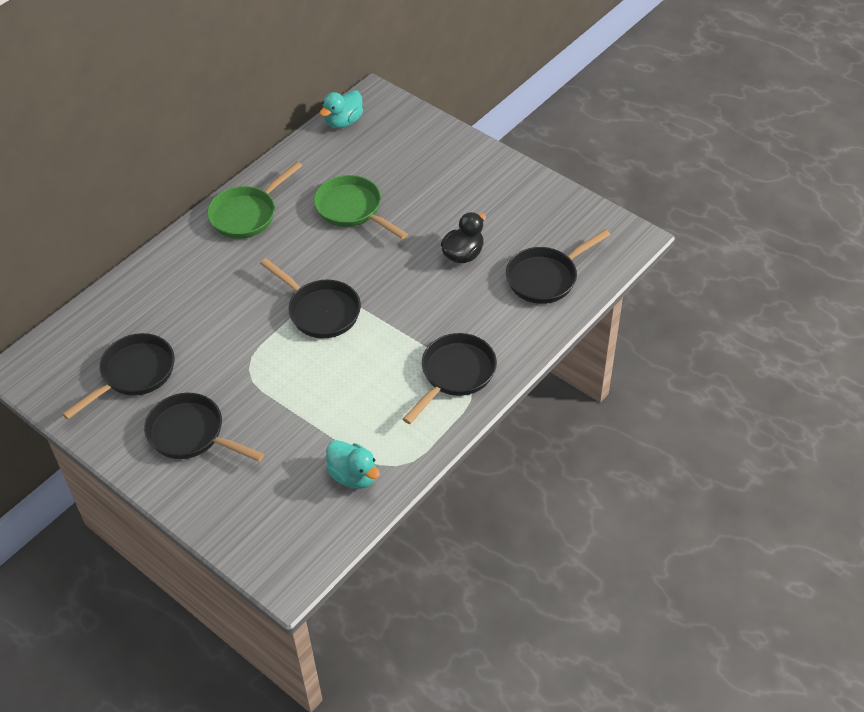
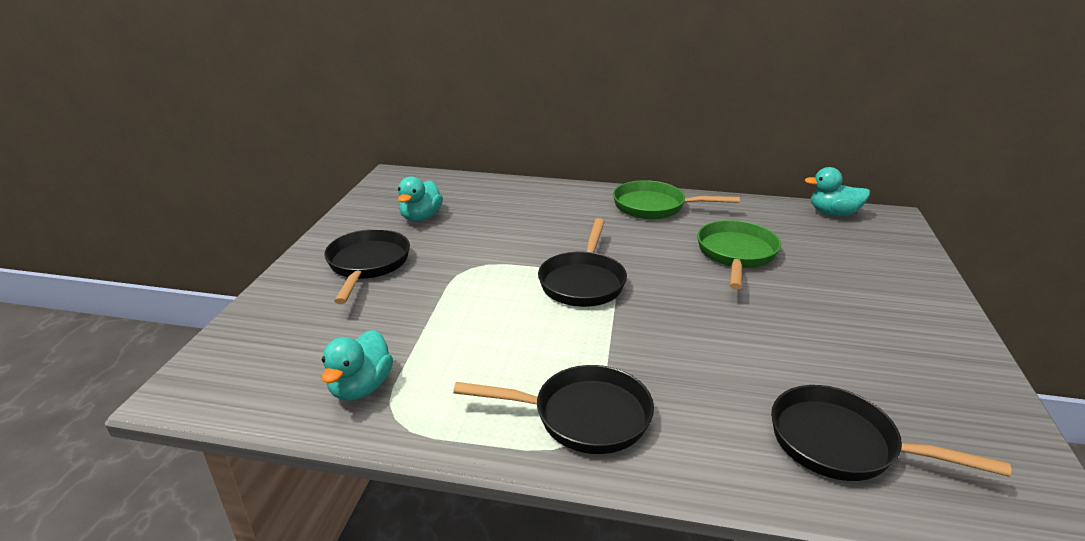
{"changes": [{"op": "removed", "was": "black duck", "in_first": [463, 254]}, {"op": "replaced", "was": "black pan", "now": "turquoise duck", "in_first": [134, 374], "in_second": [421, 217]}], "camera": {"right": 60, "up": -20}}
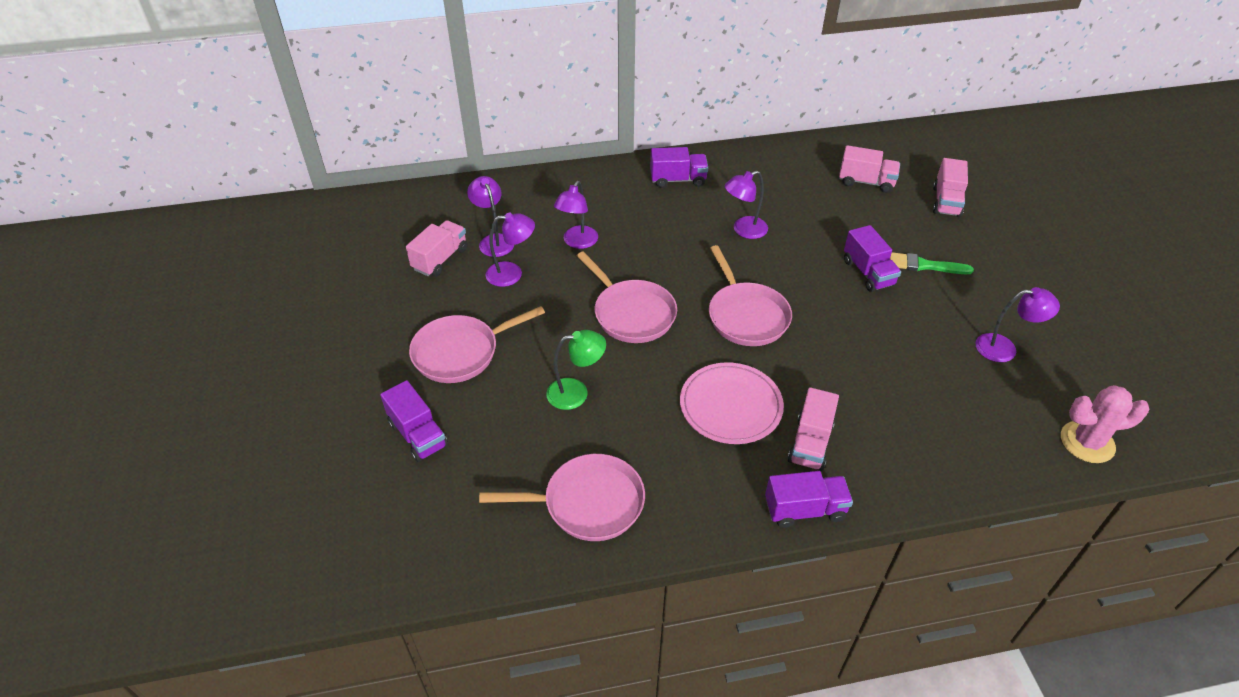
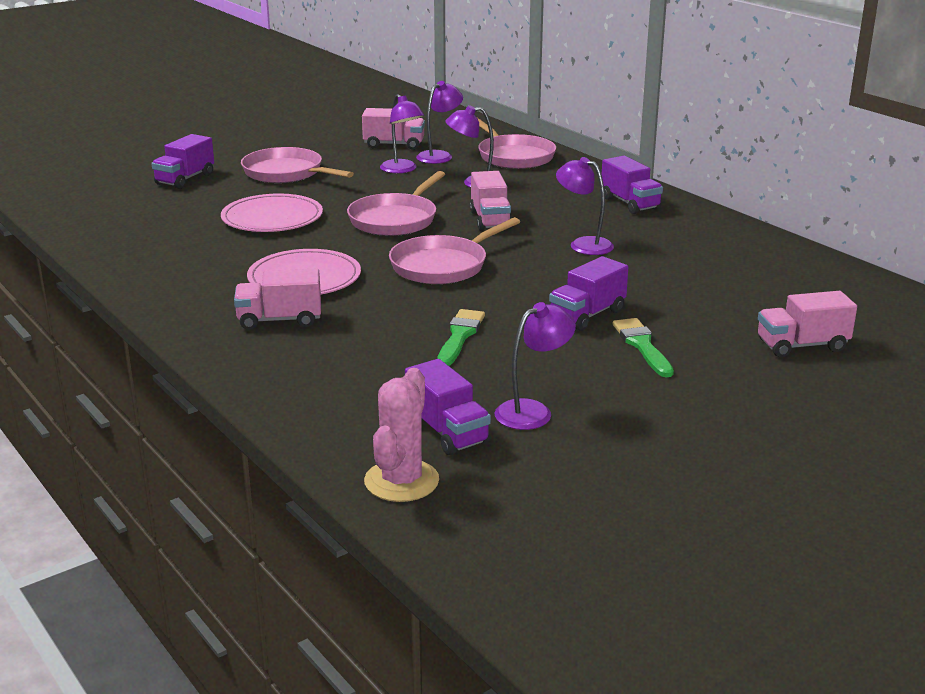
{"changes": [{"op": "moved", "was": "pink truck", "in_first": [866, 182], "in_second": [490, 220]}, {"op": "turned", "was": "purple lamp", "in_first": [1004, 348], "in_second": [533, 411], "clockwise": -105}, {"op": "replaced", "was": "green lamp", "now": "pink plate", "in_first": [576, 392], "in_second": [272, 218]}, {"op": "turned", "was": "pink cactus", "in_first": [1087, 442], "in_second": [401, 481], "clockwise": 45}, {"op": "moved", "was": "pink pan", "in_first": [588, 503], "in_second": [513, 156]}, {"op": "moved", "was": "purple truck", "in_first": [805, 509], "in_second": [447, 432]}, {"op": "added", "now": "green brush", "in_second": [460, 336]}], "camera": {"right": 65, "up": -20}}
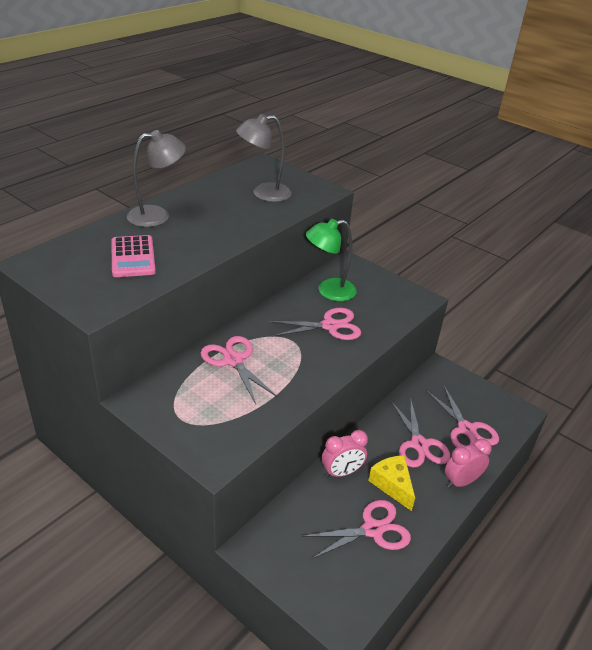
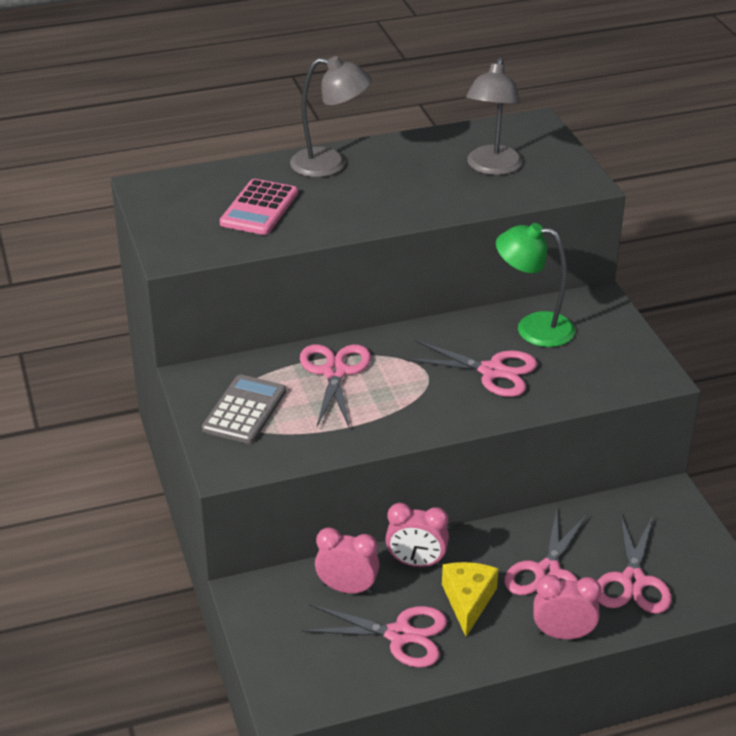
{"changes": [{"op": "turned", "was": "grey lamp", "in_first": [263, 193], "in_second": [492, 167], "clockwise": -90}, {"op": "added", "now": "grey calculator", "in_second": [244, 410]}, {"op": "added", "now": "pink clock", "in_second": [347, 588]}], "camera": {"right": 35, "up": 0}}
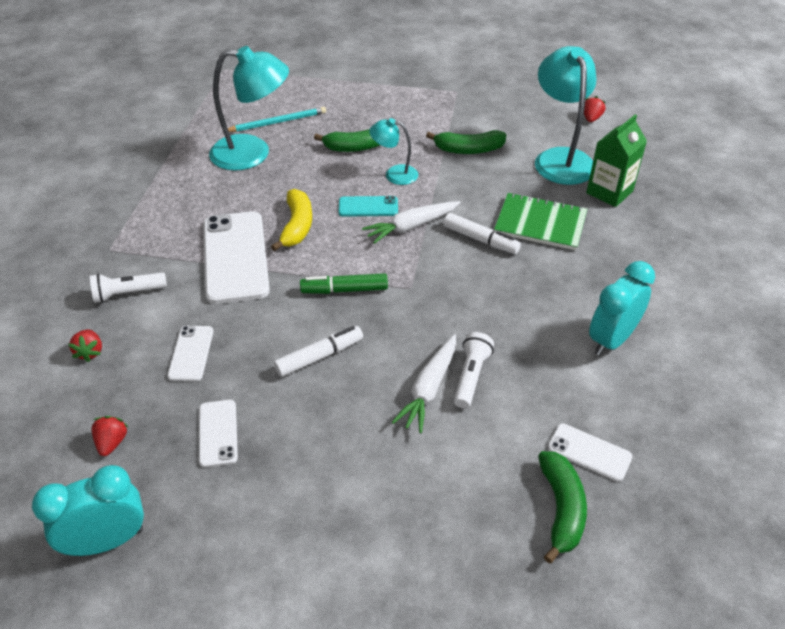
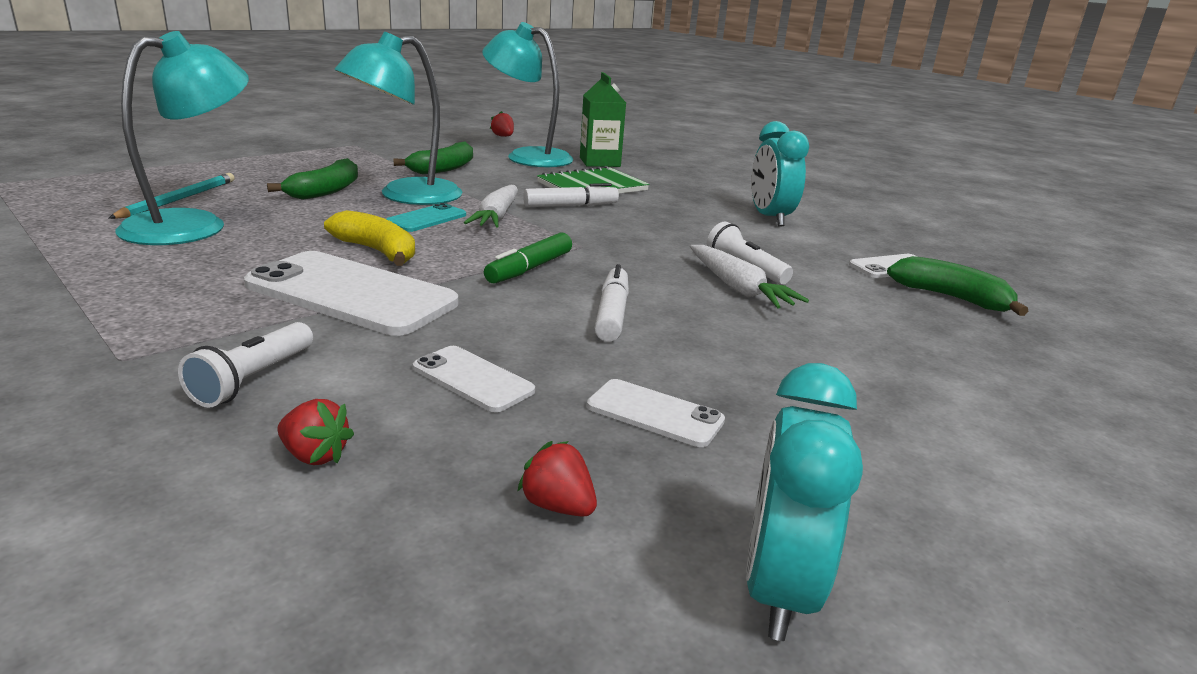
{"changes": [{"op": "resized", "was": "turquoise lamp", "in_first": [394, 174], "in_second": [405, 196], "ratio": 1.87}], "camera": {"right": -55, "up": -20}}
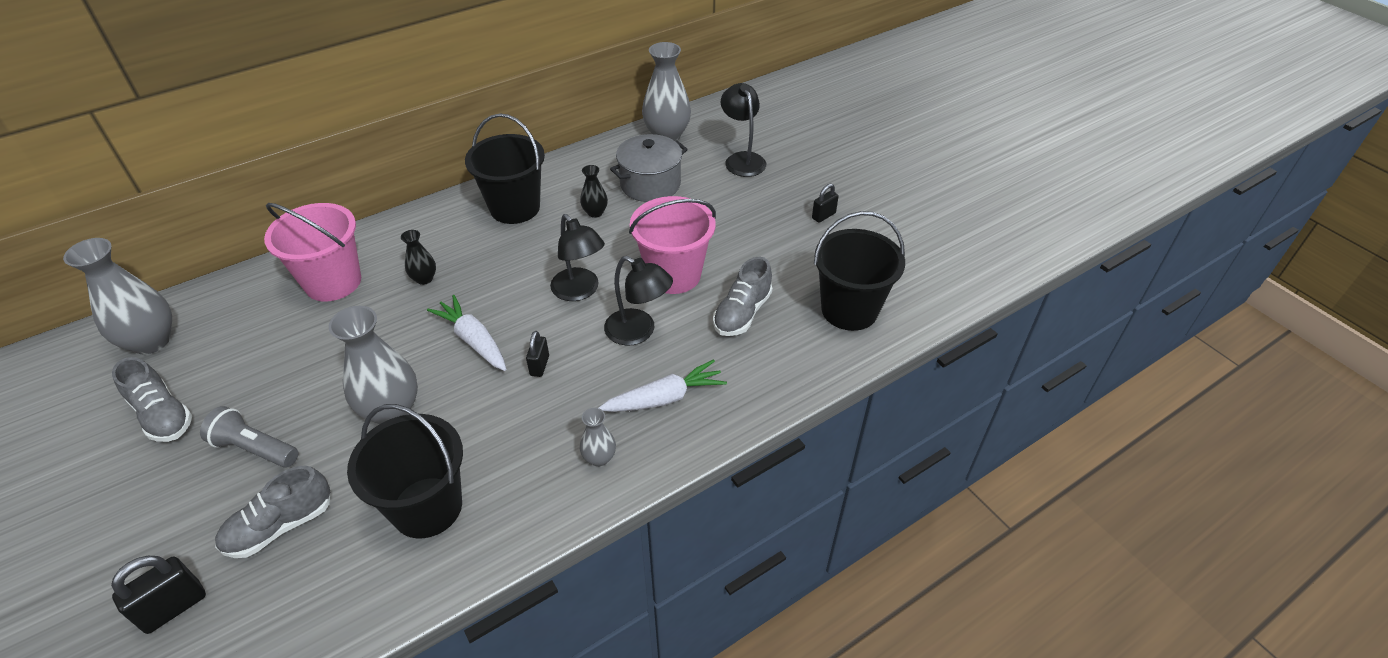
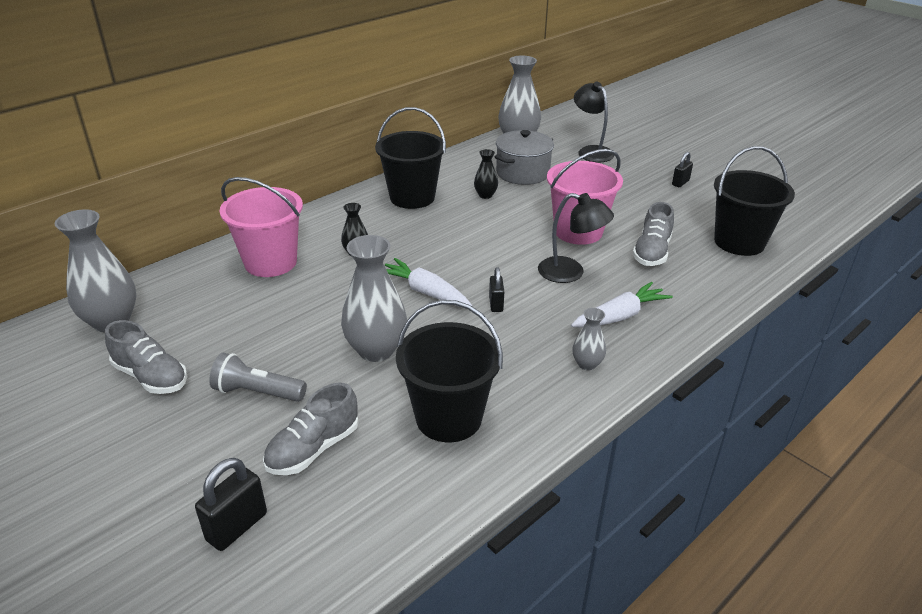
{"changes": [{"op": "removed", "was": "black lamp", "in_first": [580, 291]}], "camera": {"right": -10, "up": -10}}
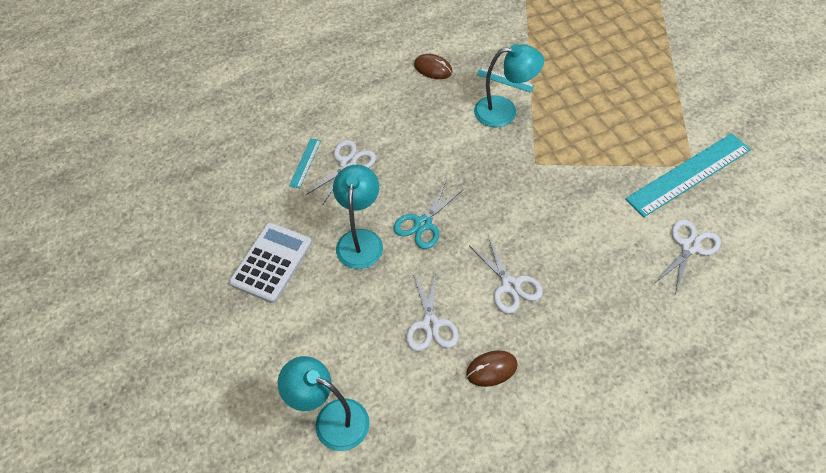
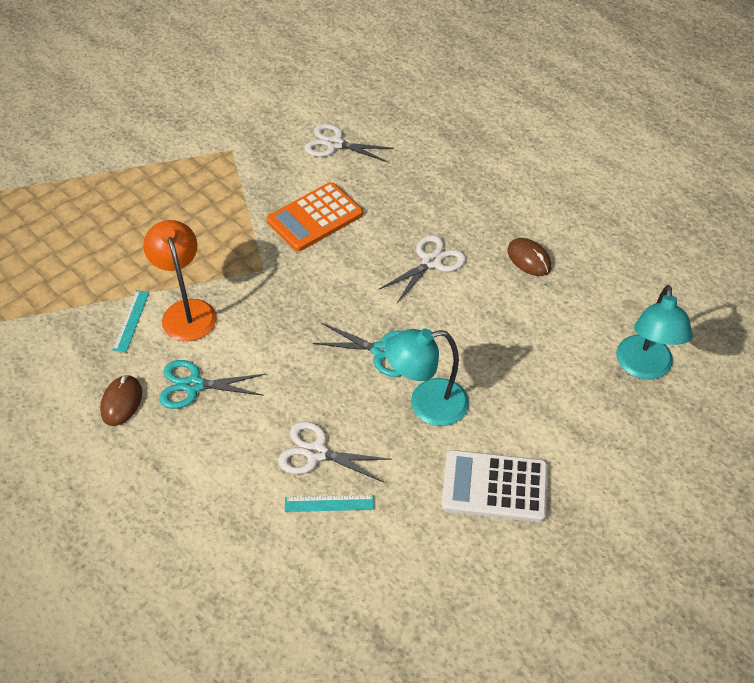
{"changes": [{"op": "recoloured", "was": "turquoise lamp", "now": "orange lamp", "in_first": [504, 111], "in_second": [186, 311]}, {"op": "removed", "was": "turquoise ruler", "in_first": [689, 174]}, {"op": "removed", "was": "white scissors", "in_first": [430, 324]}, {"op": "added", "now": "orange calculator", "in_second": [315, 218]}, {"op": "added", "now": "turquoise scissors", "in_second": [193, 385]}], "camera": {"right": -110, "up": -5}}
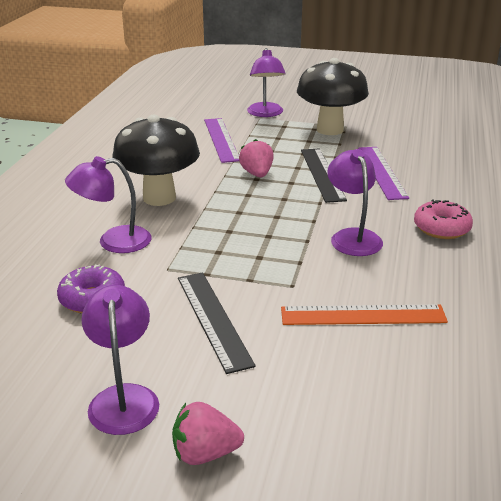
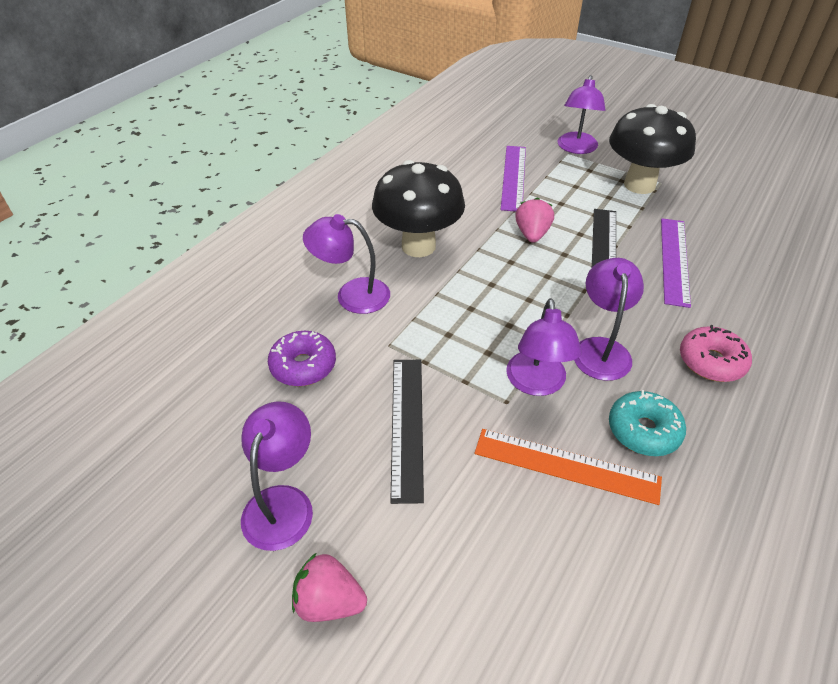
{"changes": [{"op": "added", "now": "purple lamp", "in_second": [536, 384]}, {"op": "added", "now": "turquoise donut", "in_second": [643, 430]}], "camera": {"right": 20, "up": 15}}
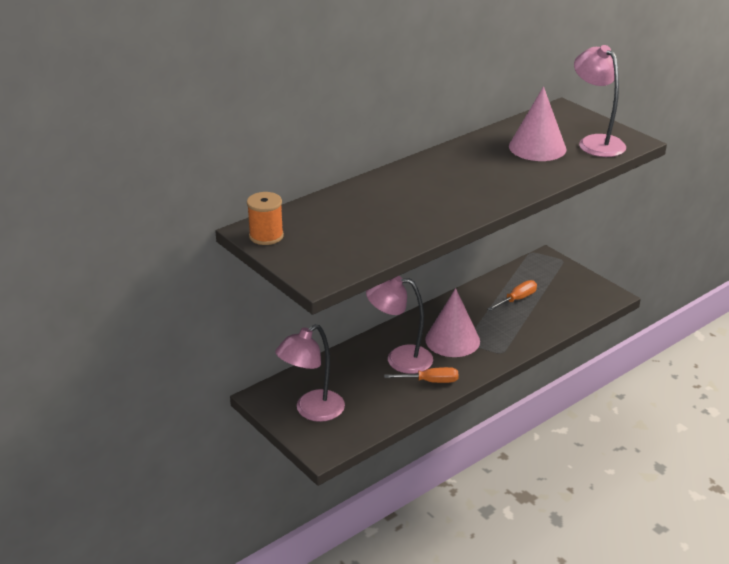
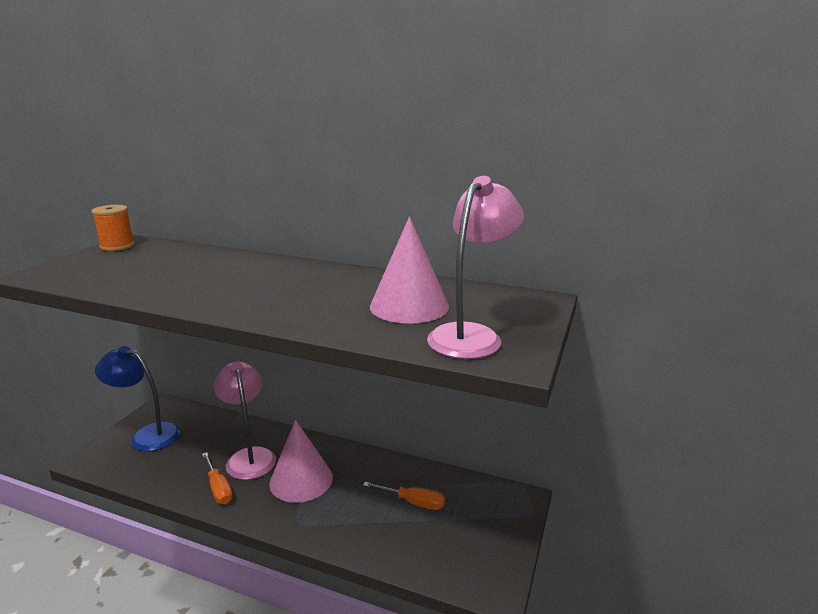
{"changes": [{"op": "recoloured", "was": "pink lamp", "now": "blue lamp", "in_first": [312, 411], "in_second": [147, 435]}], "camera": {"right": 60, "up": -10}}
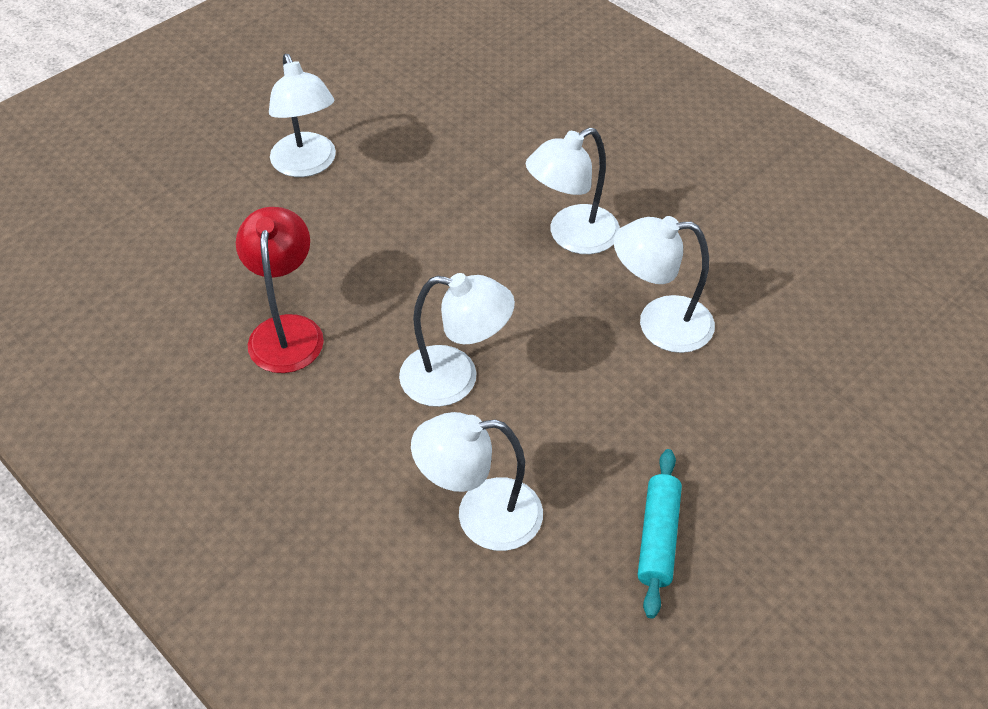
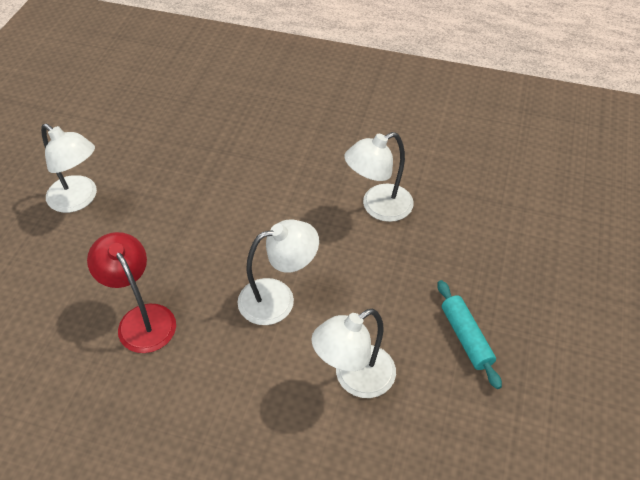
{"changes": [{"op": "removed", "was": "white lamp", "in_first": [572, 236]}], "camera": {"right": -30, "up": 0}}
